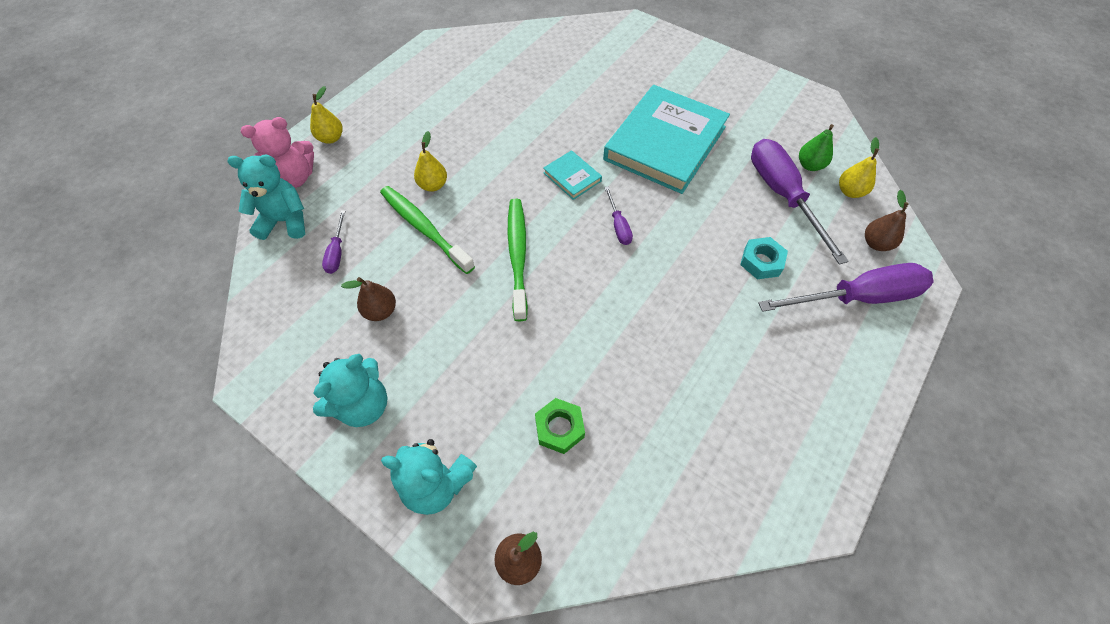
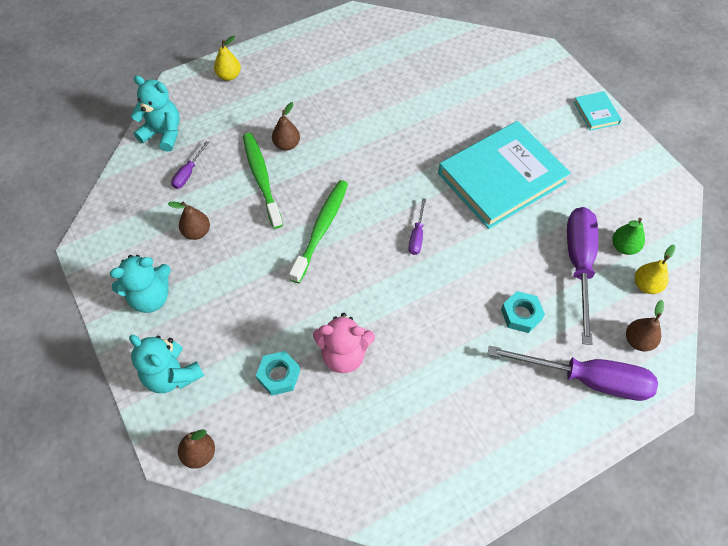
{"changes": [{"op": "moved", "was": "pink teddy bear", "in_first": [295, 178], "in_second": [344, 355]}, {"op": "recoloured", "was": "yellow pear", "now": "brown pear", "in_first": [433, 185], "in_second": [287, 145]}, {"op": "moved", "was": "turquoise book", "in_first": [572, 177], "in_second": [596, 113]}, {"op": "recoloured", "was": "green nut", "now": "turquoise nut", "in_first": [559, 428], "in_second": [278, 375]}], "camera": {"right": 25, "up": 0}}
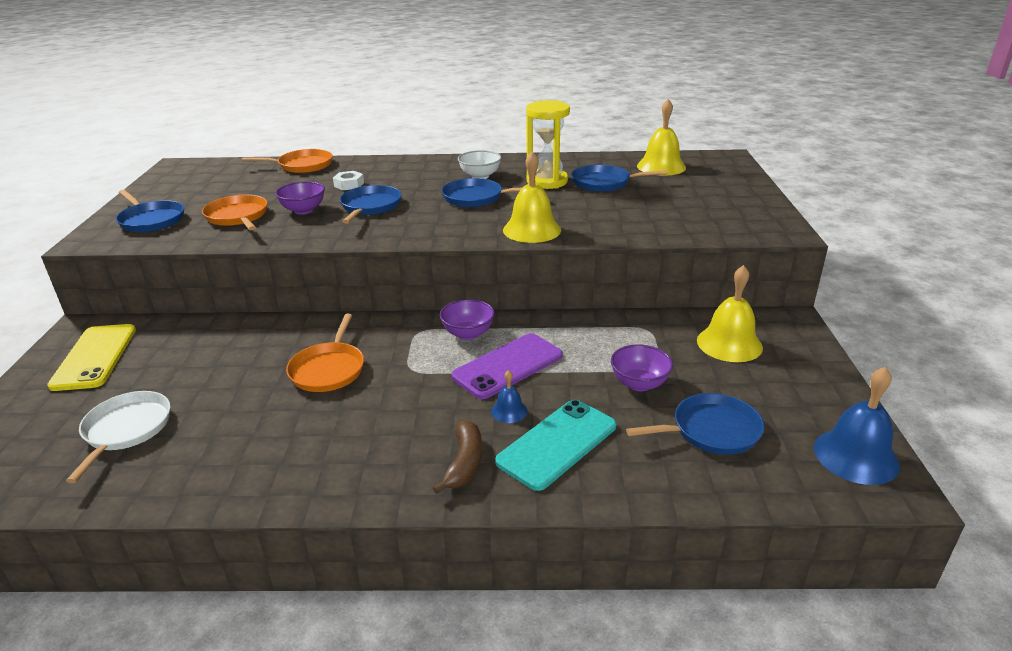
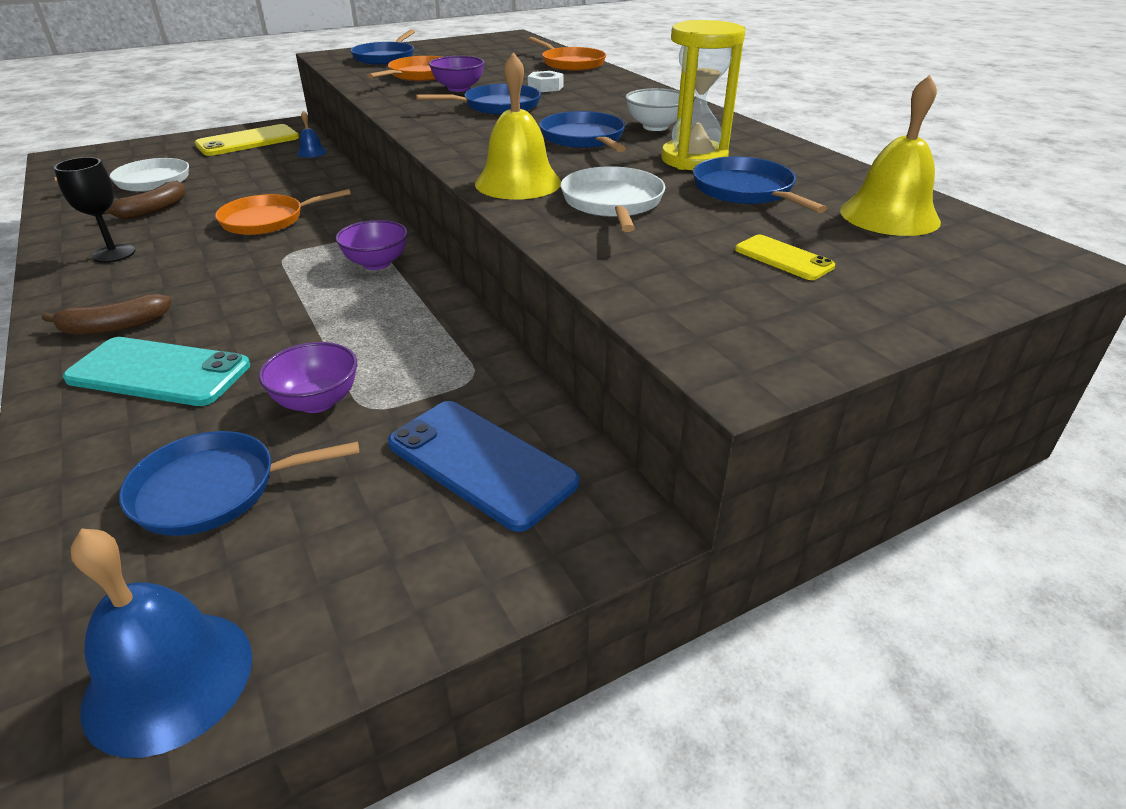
{"changes": [{"op": "replaced", "was": "yellow bell", "now": "blue phone", "in_first": [729, 343], "in_second": [480, 463]}, {"op": "removed", "was": "purple phone", "in_first": [508, 366]}, {"op": "moved", "was": "blue bell", "in_first": [509, 411], "in_second": [312, 152]}, {"op": "turned", "was": "blue pan", "in_first": [711, 430], "in_second": [214, 489], "clockwise": 120}, {"op": "added", "now": "black goblet", "in_second": [114, 254]}, {"op": "added", "now": "white pan", "in_second": [613, 203]}, {"op": "added", "now": "brown banana", "in_second": [153, 210]}, {"op": "added", "now": "yellow phone", "in_second": [783, 258]}], "camera": {"right": 60, "up": 5}}
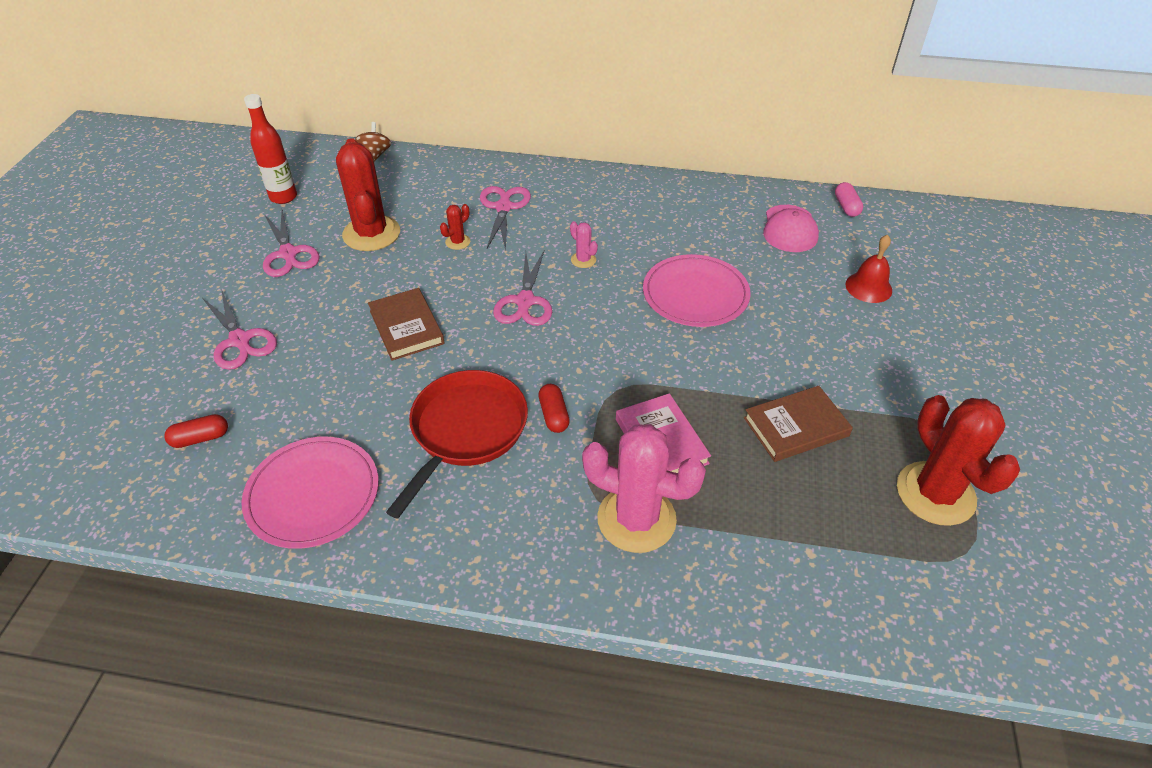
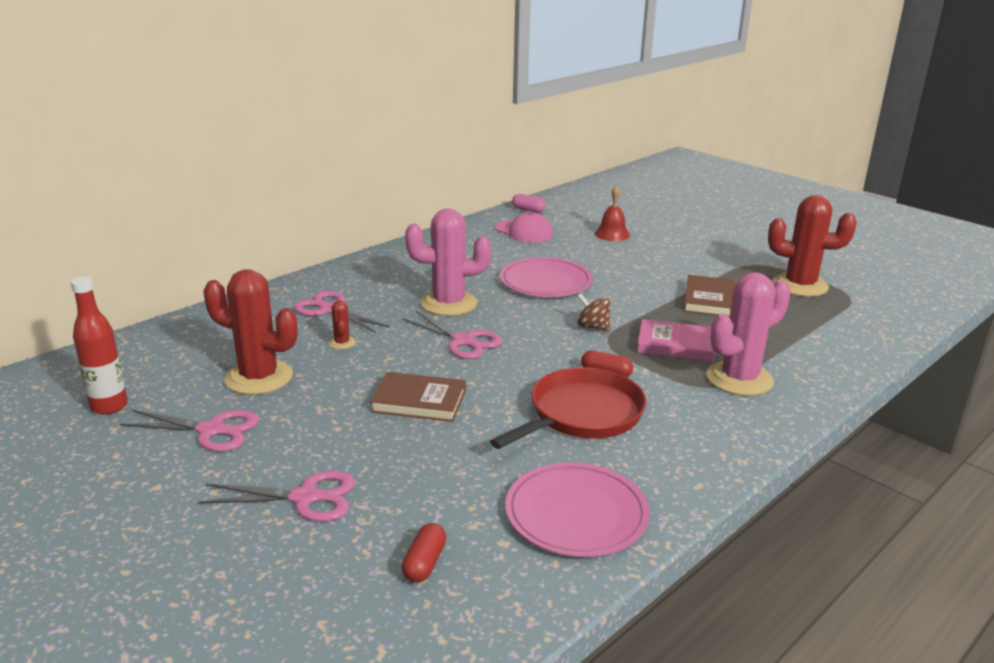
{"changes": [{"op": "moved", "was": "brown spinning top", "in_first": [375, 155], "in_second": [593, 327]}, {"op": "resized", "was": "pink cactus", "in_first": [583, 260], "in_second": [449, 303], "ratio": 2.32}, {"op": "turned", "was": "red pan", "in_first": [466, 431], "in_second": [581, 415], "clockwise": 75}], "camera": {"right": -55, "up": -20}}
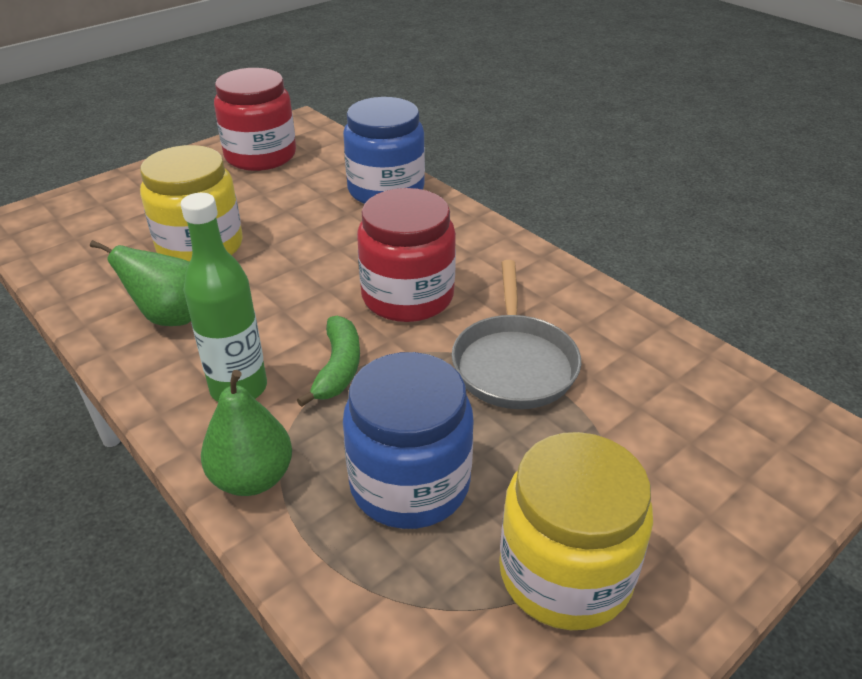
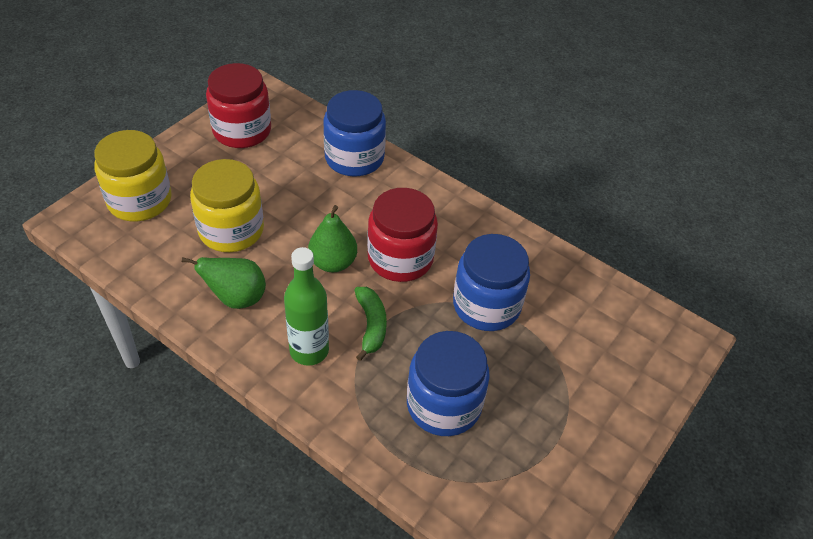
{"changes": [{"op": "replaced", "was": "grey pan", "now": "blue jar", "in_first": [514, 363], "in_second": [486, 305]}, {"op": "moved", "was": "green pear", "in_first": [252, 478], "in_second": [333, 263]}, {"op": "moved", "was": "yellow jar", "in_first": [565, 573], "in_second": [139, 200]}], "camera": {"right": -15, "up": 10}}
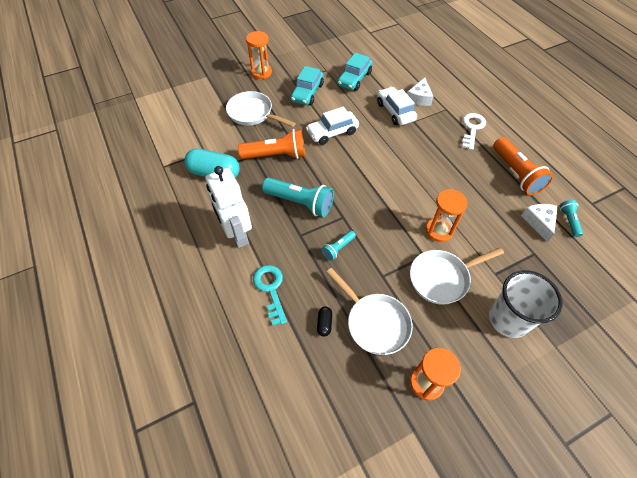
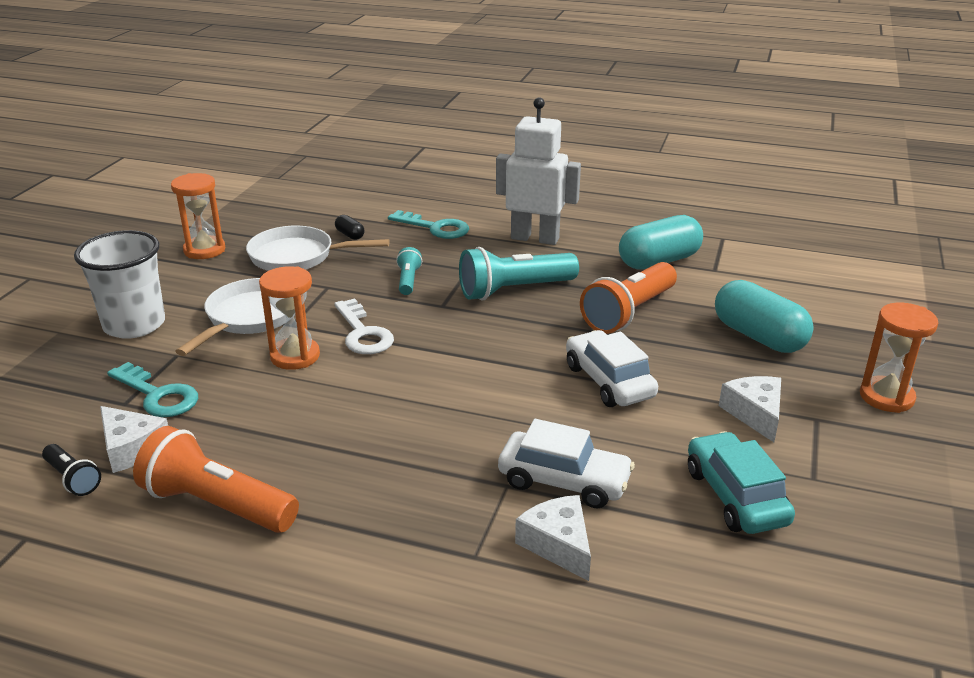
{"changes": [{"op": "replaced", "was": "turquoise car", "now": "white cheese", "in_first": [307, 93], "in_second": [755, 414]}, {"op": "replaced", "was": "white pan", "now": "turquoise capsule", "in_first": [253, 113], "in_second": [759, 336]}, {"op": "turned", "was": "white car", "in_first": [332, 132], "in_second": [608, 381], "clockwise": -45}, {"op": "moved", "was": "white key", "in_first": [472, 128], "in_second": [363, 333]}, {"op": "recoloured", "was": "turquoise flashlight", "now": "black flashlight", "in_first": [568, 221], "in_second": [73, 479]}, {"op": "added", "now": "turquoise key", "in_second": [158, 395]}], "camera": {"right": 135, "up": -25}}
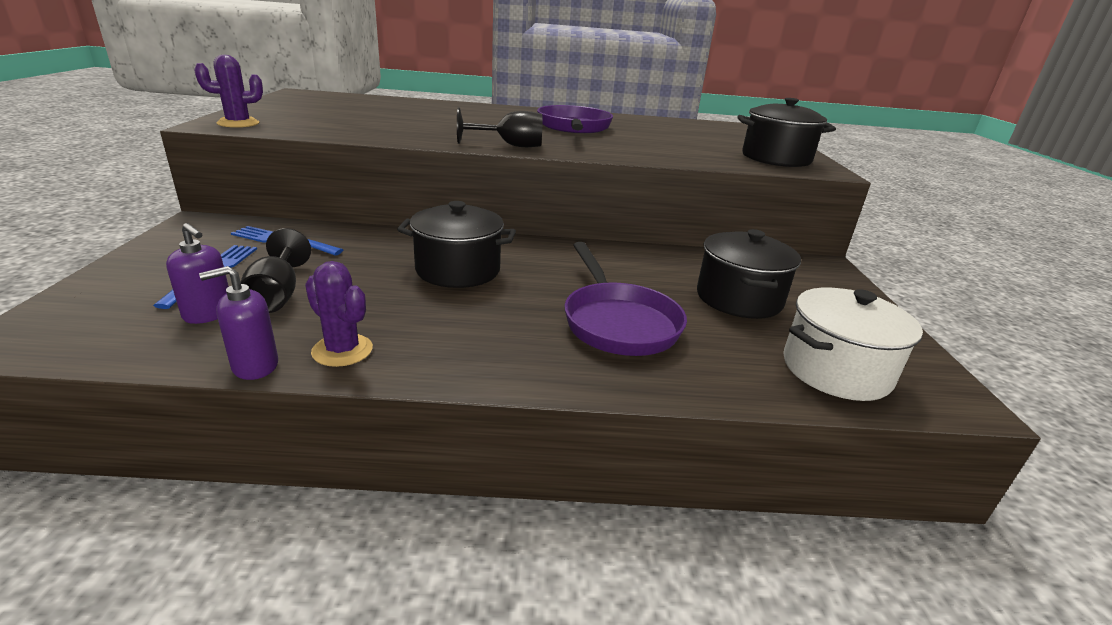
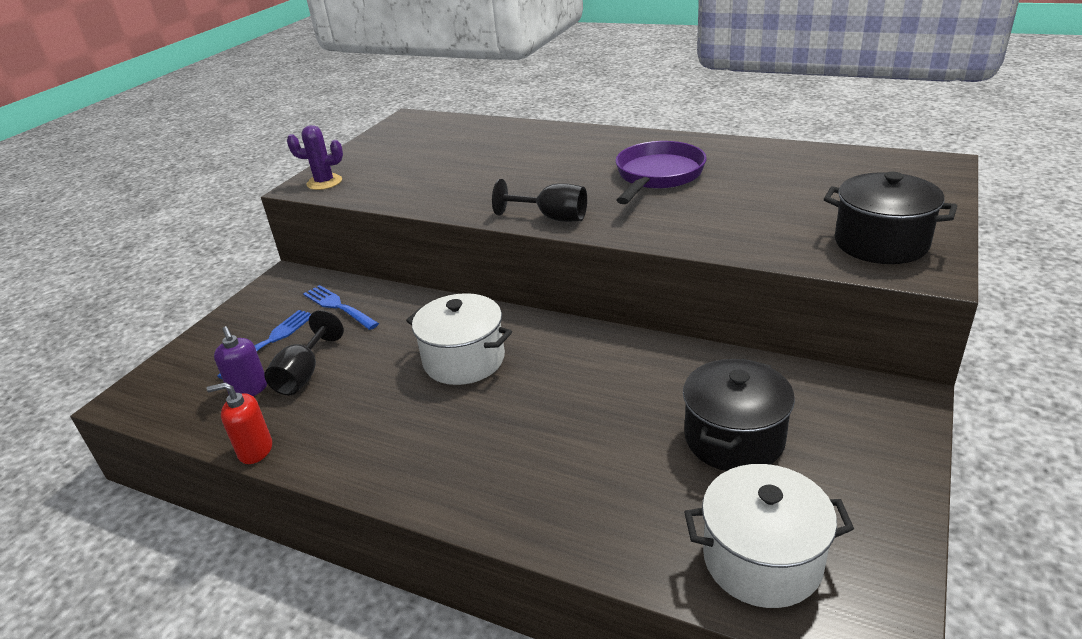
{"changes": [{"op": "recoloured", "was": "black pot", "now": "white pot", "in_first": [458, 270], "in_second": [464, 360]}, {"op": "removed", "was": "purple pan", "in_first": [618, 322]}, {"op": "removed", "was": "purple cactus", "in_first": [342, 350]}, {"op": "recoloured", "was": "purple soap dispenser", "now": "red soap dispenser", "in_first": [255, 366], "in_second": [255, 450]}], "camera": {"right": 30, "up": 5}}
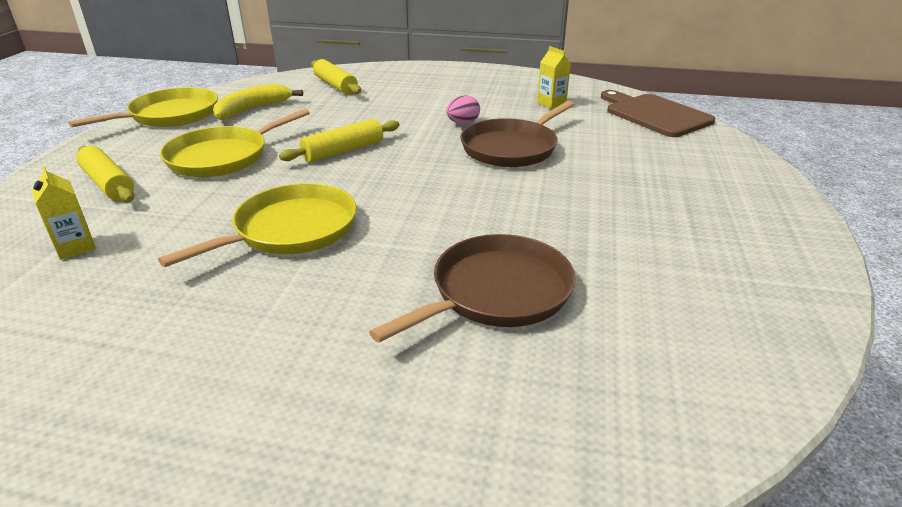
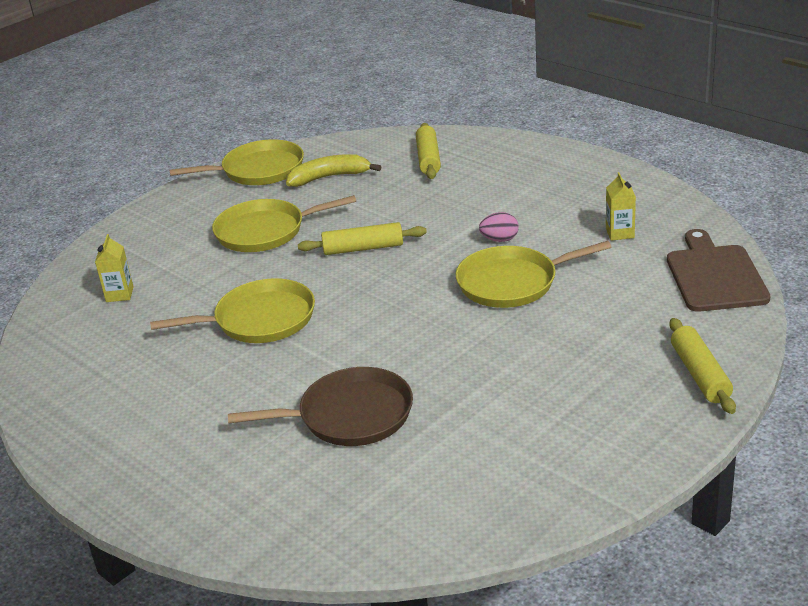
{"changes": [{"op": "recoloured", "was": "brown pan", "now": "yellow pan", "in_first": [512, 148], "in_second": [512, 283]}, {"op": "moved", "was": "yellow rolling pin", "in_first": [108, 184], "in_second": [700, 374]}], "camera": {"right": 35, "up": 0}}
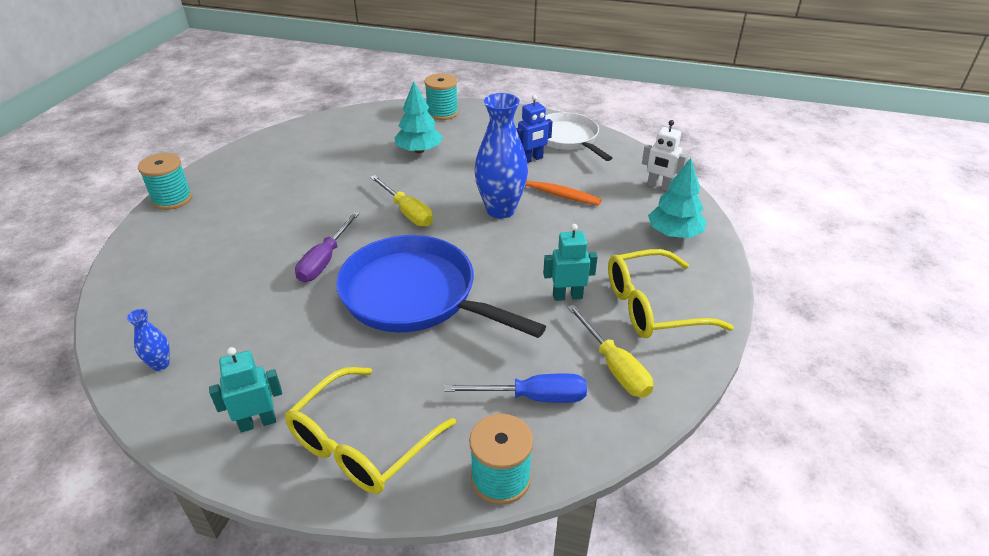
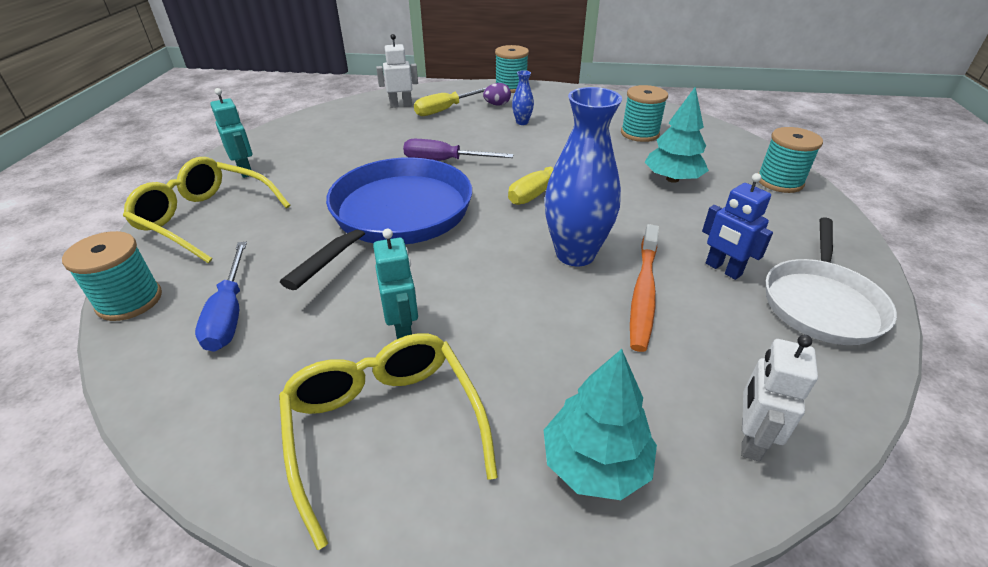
{"changes": [{"op": "turned", "was": "white pan", "in_first": [568, 138], "in_second": [821, 303], "clockwise": 150}, {"op": "moved", "was": "yellow screwdriver", "in_first": [614, 367], "in_second": [446, 109]}, {"op": "moved", "was": "blue vase", "in_first": [160, 364], "in_second": [522, 122]}, {"op": "added", "now": "white robot", "in_second": [401, 105]}, {"op": "added", "now": "purple egg", "in_second": [497, 105]}, {"op": "added", "now": "turquoise spool", "in_second": [639, 133]}], "camera": {"right": 80, "up": 0}}
